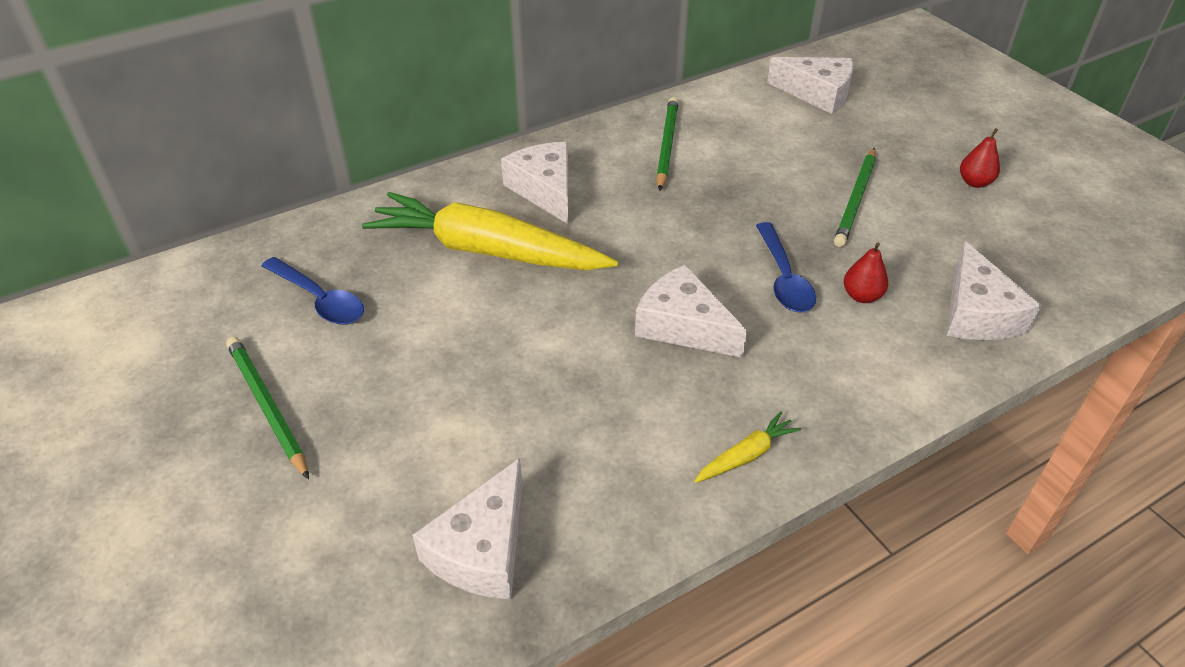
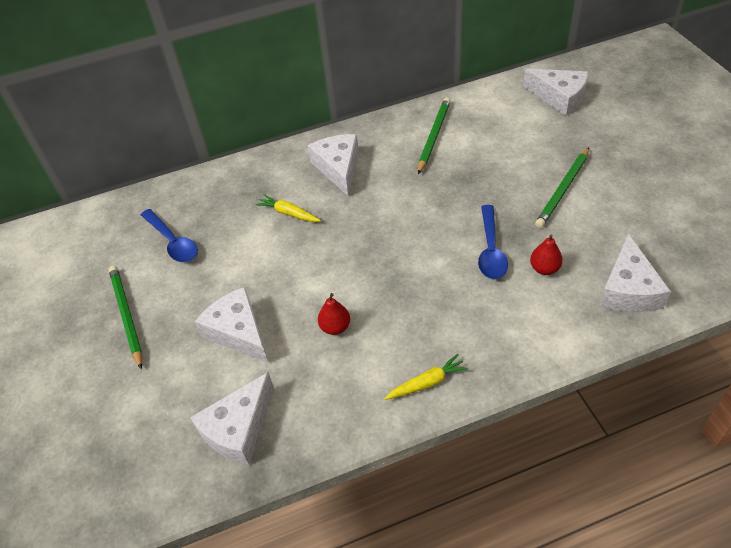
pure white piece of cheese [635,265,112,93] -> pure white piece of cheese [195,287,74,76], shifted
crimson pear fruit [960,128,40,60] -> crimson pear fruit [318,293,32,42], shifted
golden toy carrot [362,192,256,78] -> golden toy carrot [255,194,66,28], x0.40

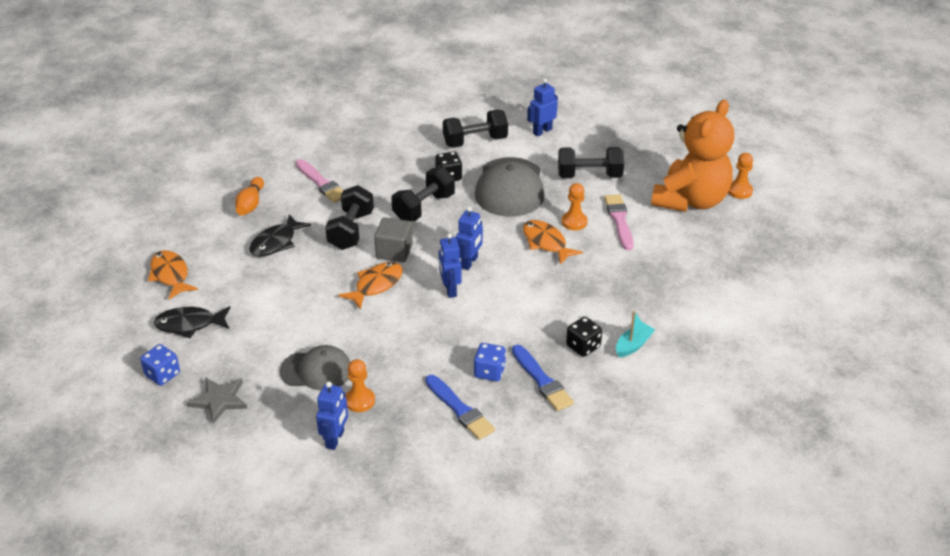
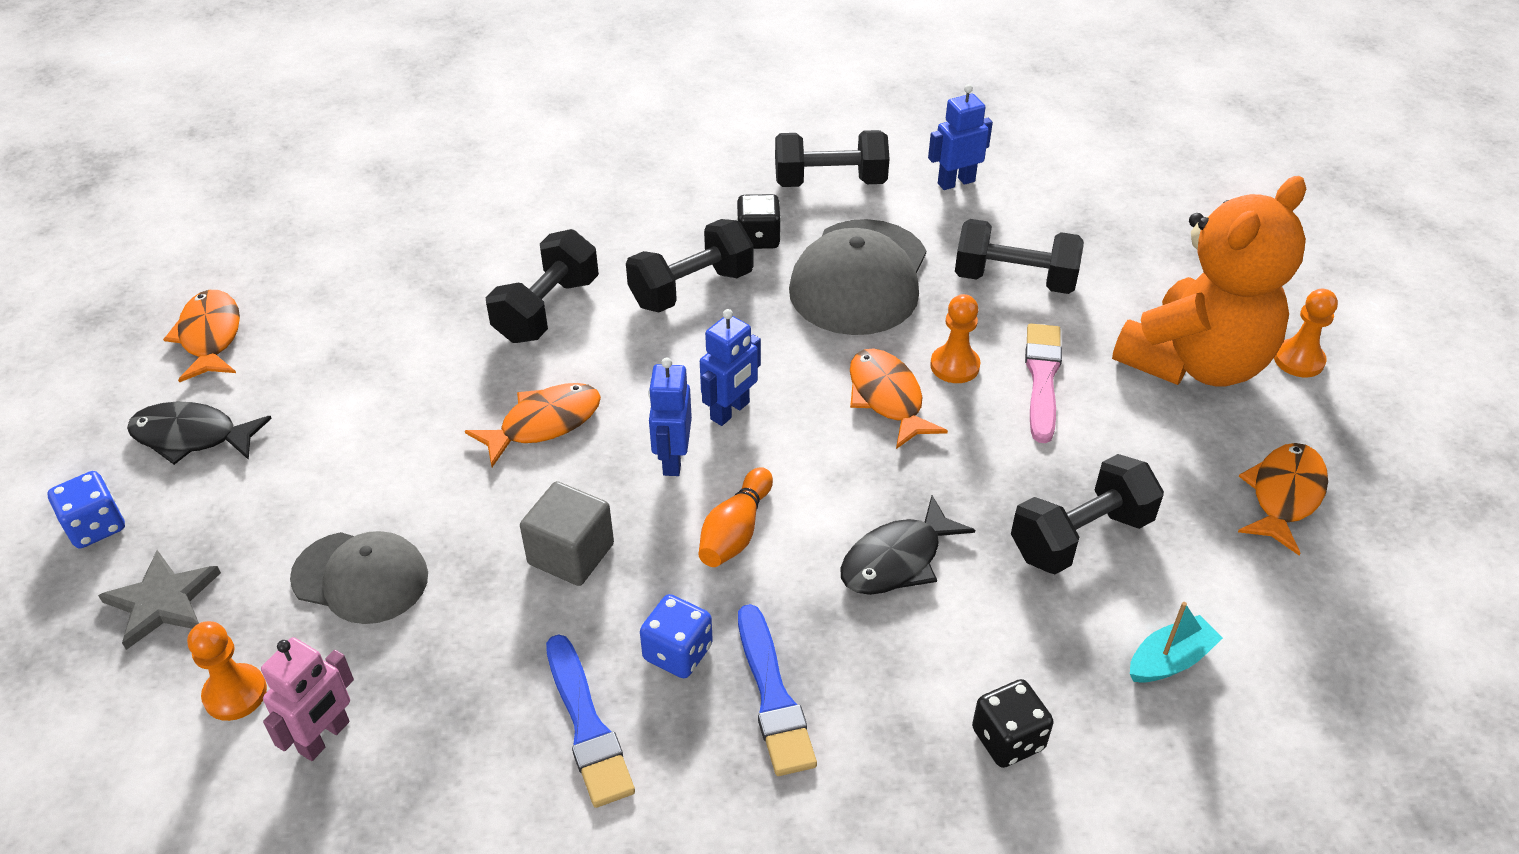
rose-pink paint brush [296,159,47,44] -> none
none -> black dumbbell [1011,454,153,120]
none -> orange toy fish [1238,443,90,112]
orange tenpin [235,177,29,39] -> orange tenpin [698,467,75,100], shifted
black toy fish [249,214,62,43] -> black toy fish [840,495,135,100], shifted
orange pawn [346,359,29,53] -> orange pawn [187,621,80,100], shifted
ash-grey block [374,217,39,45] -> ash-grey block [520,481,94,105], shifted
black dice [566,317,36,40] -> black dice [972,679,82,89], shifted
turquoise toy boat [616,311,39,46] -> turquoise toy boat [1130,602,93,81], shifted
royal blue toy robot [316,381,32,69] -> rose-pink toy robot [261,637,93,124]

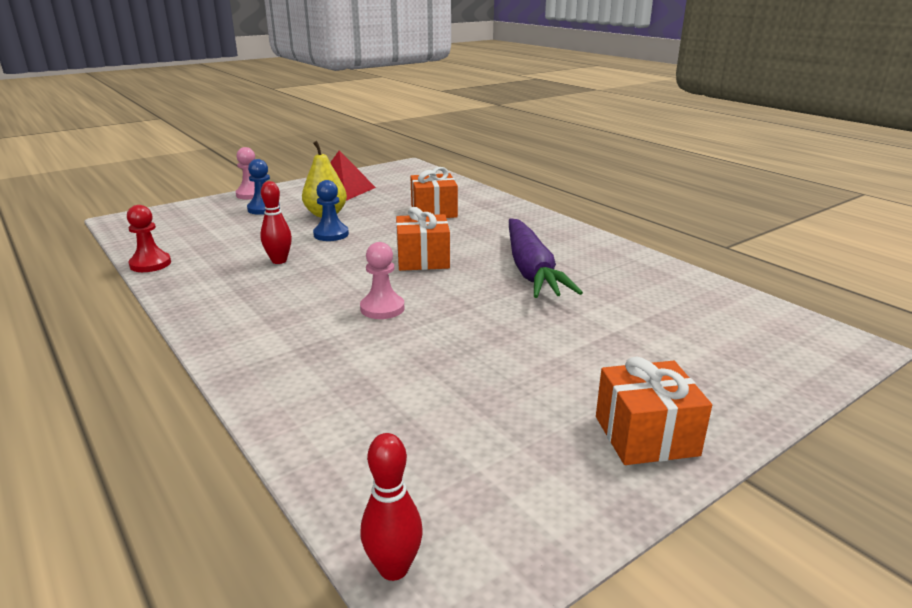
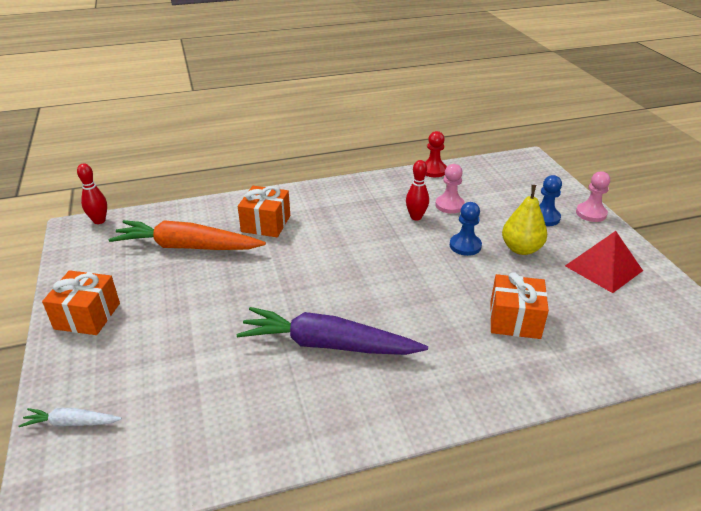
none -> pure white toy carrot [18,408,104,19]
none -> orange toy carrot [109,220,157,30]
rose-pink pawn [360,242,45,77] -> rose-pink pawn [435,164,30,50], shifted
orange gift [396,207,54,64] -> orange gift [238,186,52,51], shifted

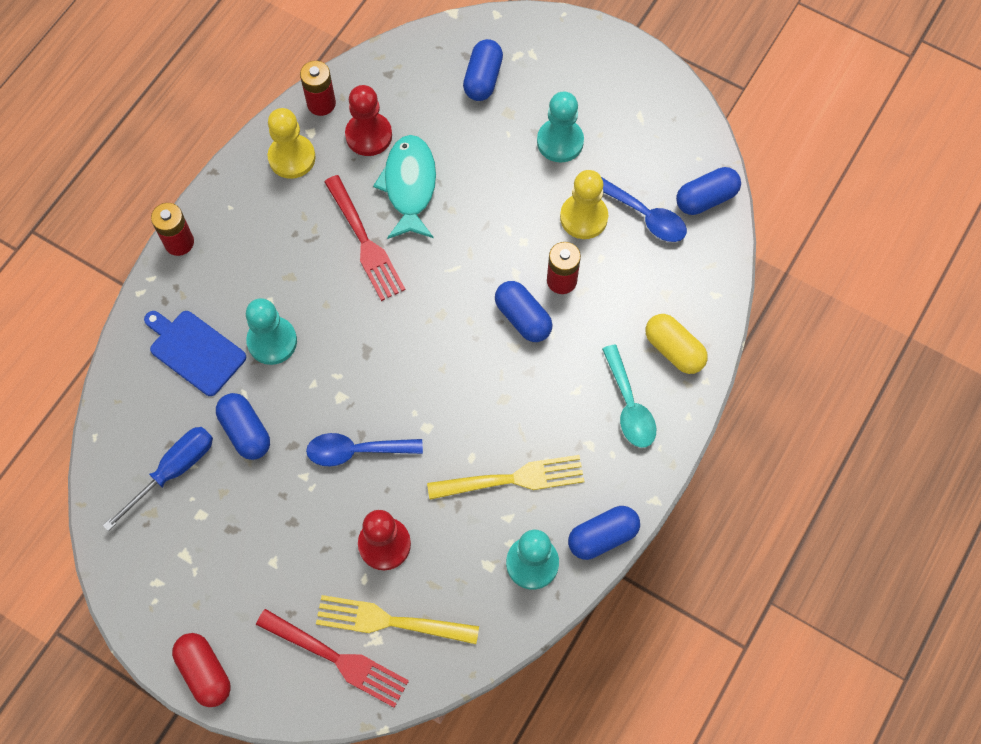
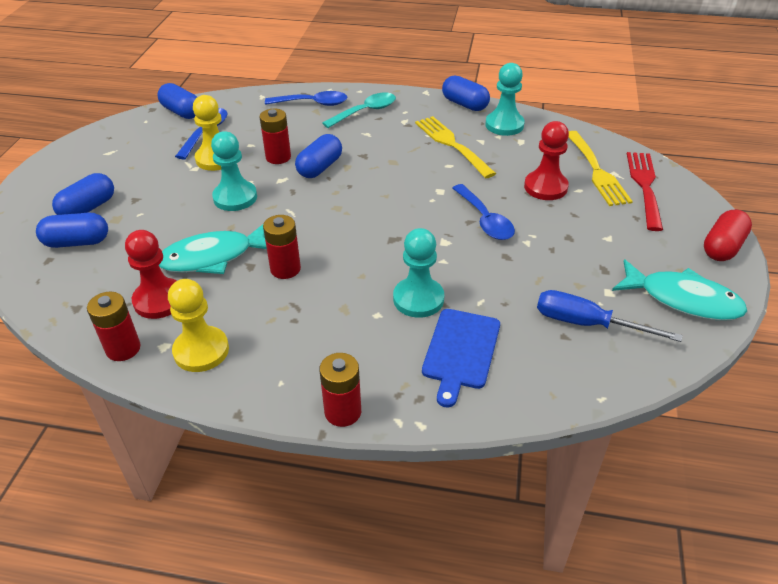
none -> turquoise toy fish [612,259,135,62]
royal blue pill shape [216,393,54,67] -> royal blue pill shape [52,173,62,42], shifted
turquoise pawn [537,92,47,71] -> turquoise pawn [211,131,46,80], shifted
crimson dinner fork [324,175,81,126] -> crimson AA battery [263,215,38,64]
golden pill shape [646,314,62,60] -> royal blue tablespoon [265,91,83,15]

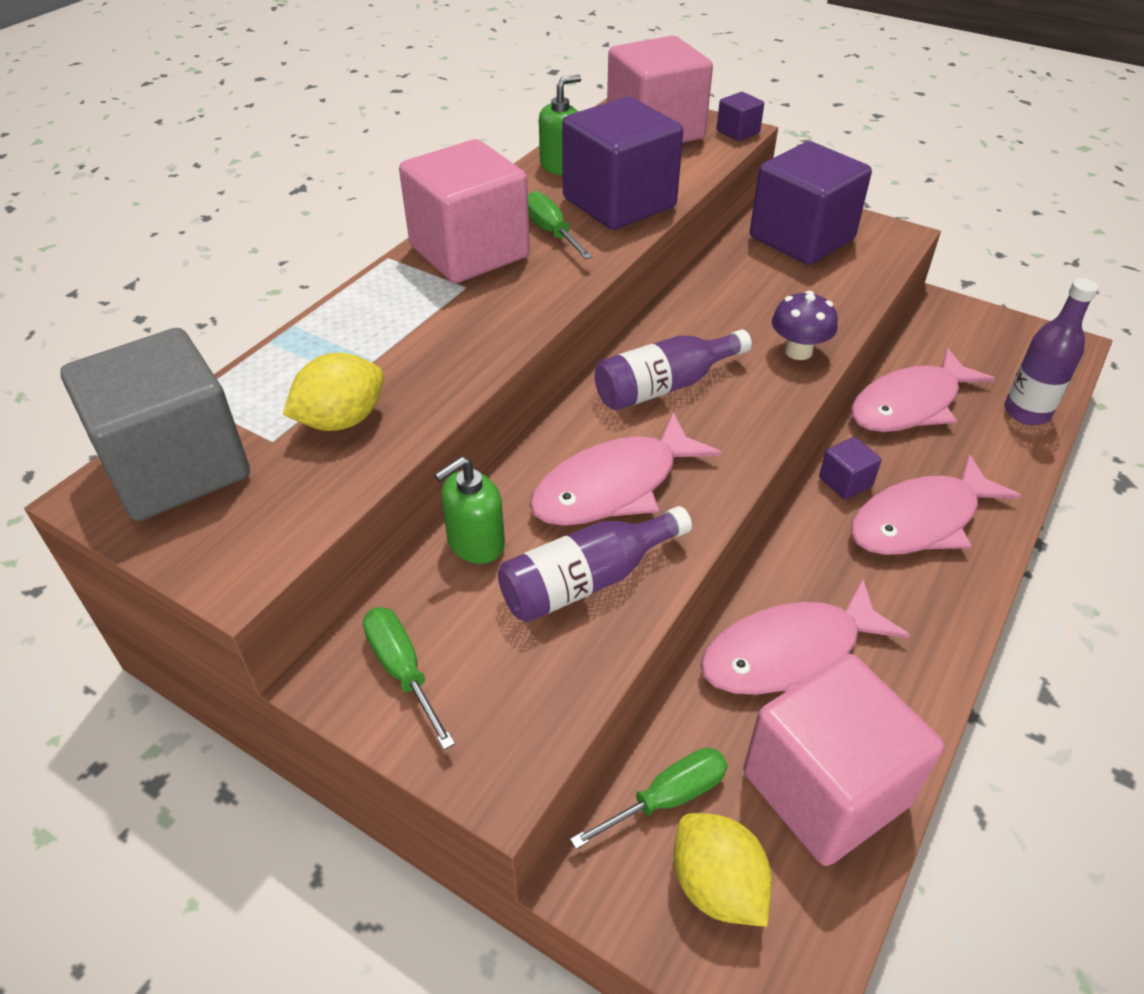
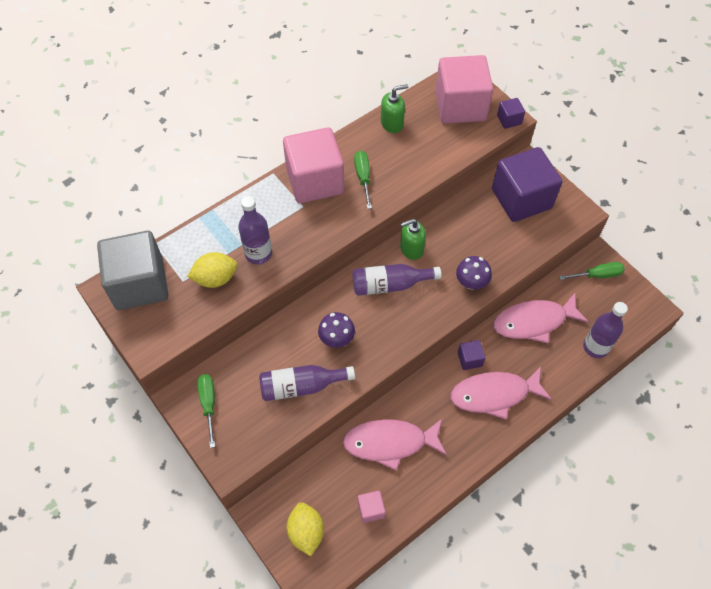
purple block [562,97,121,133] -> none
none -> purple bottle [238,196,34,68]
leaf-green soap dispenser [434,457,71,107] -> leaf-green soap dispenser [400,219,26,41], shifted
leaf-green screwdriver [570,748,158,101] -> leaf-green screwdriver [559,262,66,18], shifted
rose-pink toy fish [529,412,193,114] -> purple toadstool [318,312,37,36]
rose-pink block [743,654,201,212] -> rose-pink block [358,491,27,32], x0.42

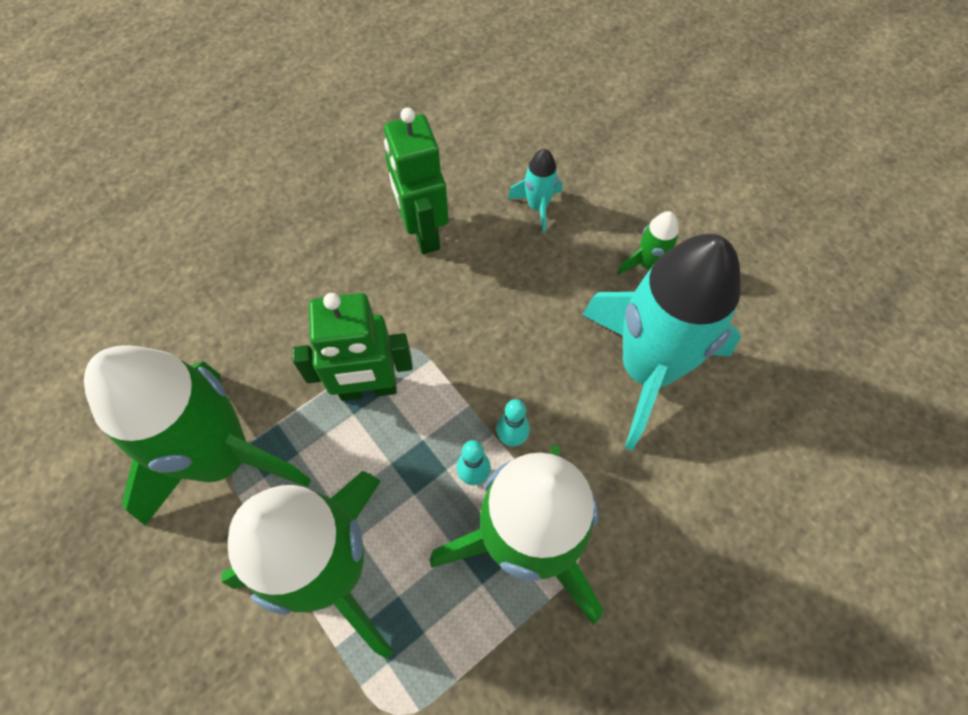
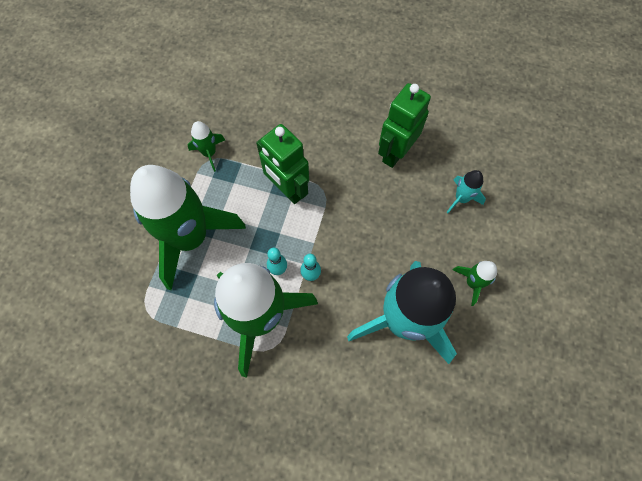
leaf-green rocket [84,345,227,180] -> leaf-green rocket [188,121,37,51], x0.41

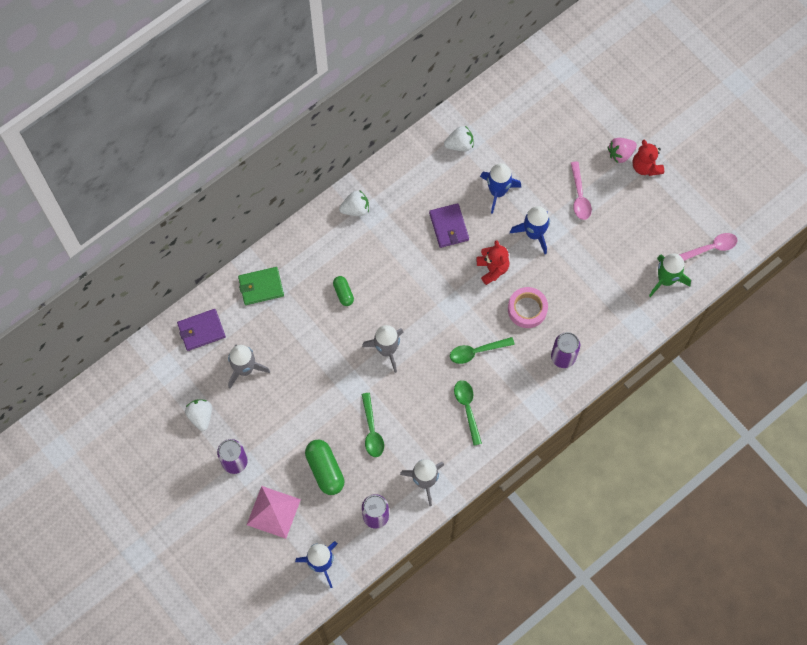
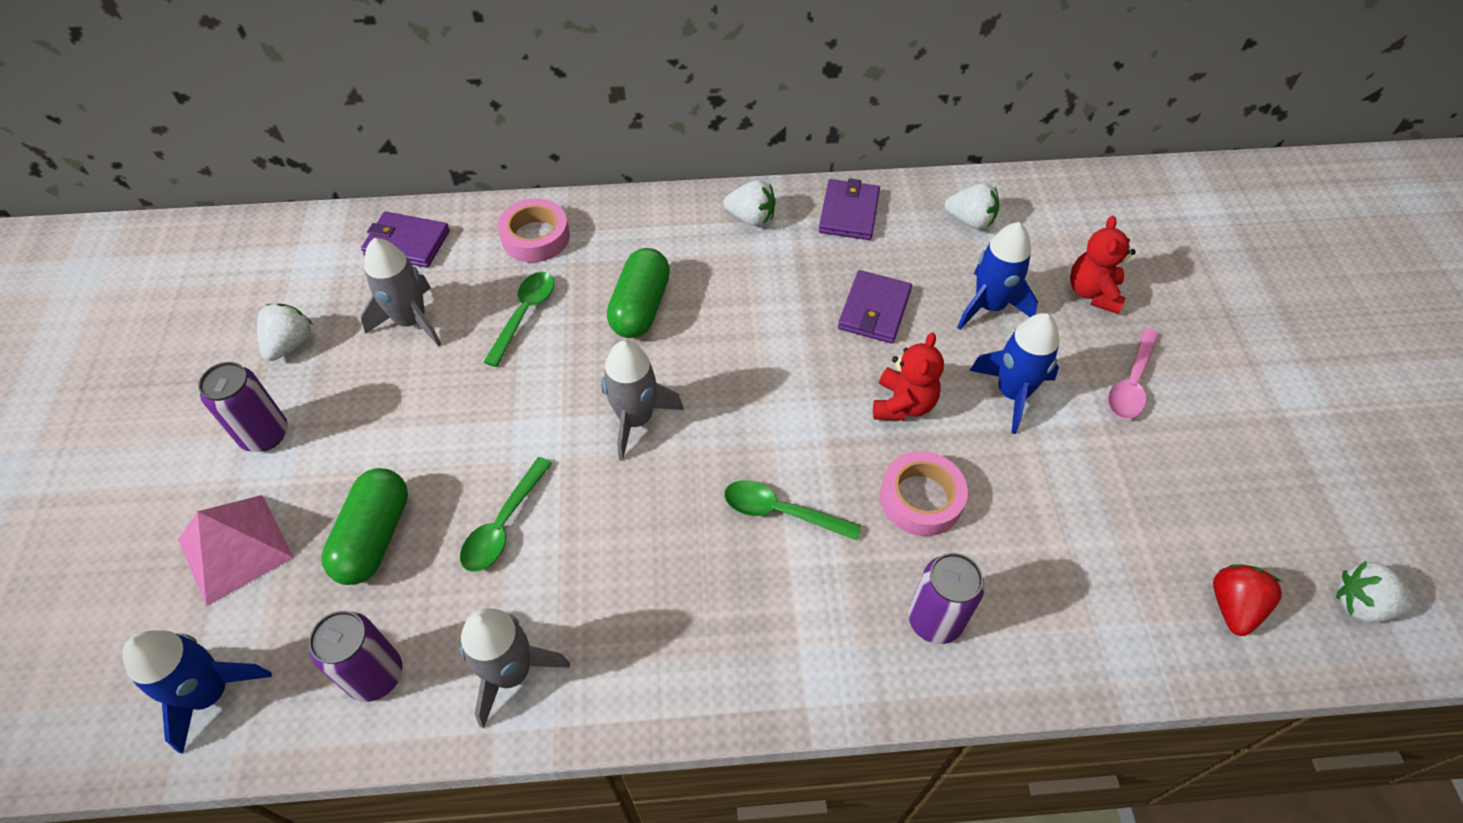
rose-pink toy strawberry [608,138,29,25] -> none
none -> purple billfold [819,178,61,62]
leaf-green tablespoon [454,380,28,66] -> leaf-green tablespoon [484,272,70,95], shifted
crimson teddy bear [633,140,31,36] -> crimson teddy bear [1070,216,66,98], shifted
leaf-green billfold [238,267,46,38] -> rose-pink roll of tape [498,199,72,63]
leaf-green rocket [649,253,42,44] -> crimson toy strawberry [1213,564,69,72]
rose-pink tablespoon [679,233,59,28] -> pure white toy strawberry [1336,561,80,62]
leaf-green pill shape [333,276,21,30] -> leaf-green pill shape [607,248,63,90], x1.75

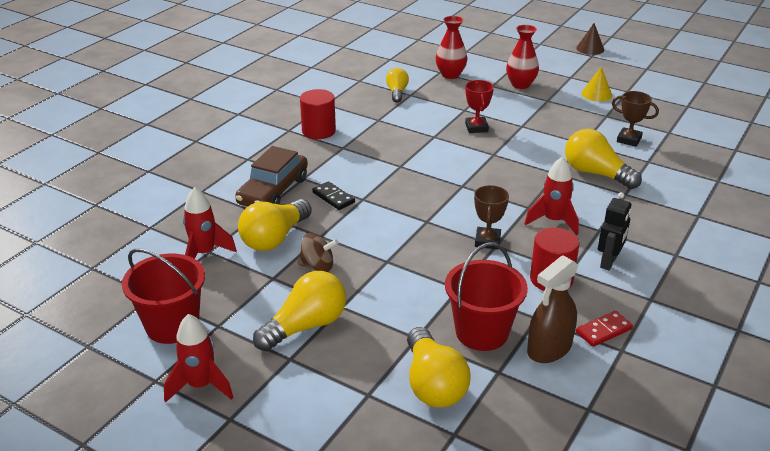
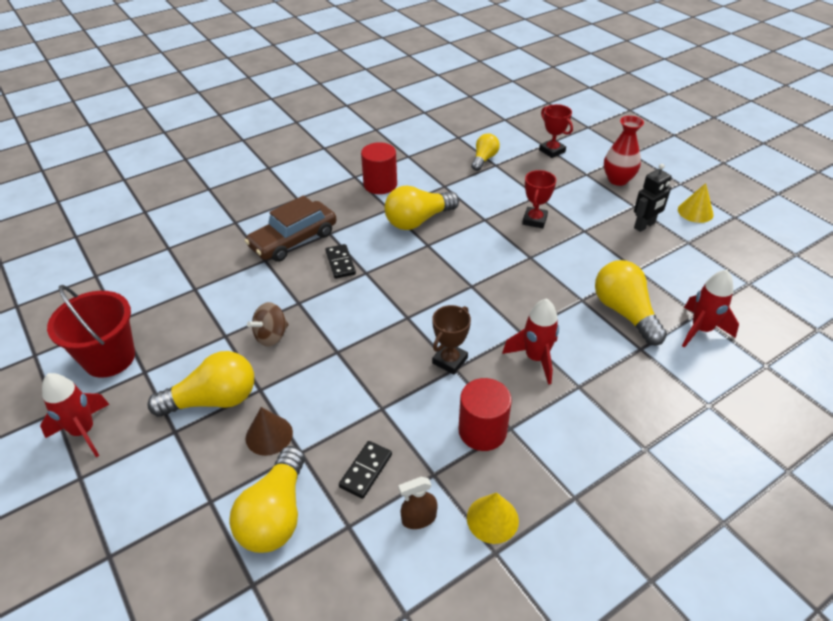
russet trophy [612,91,47,56] -> none
crimson rocket [183,187,54,72] -> crimson rocket [682,269,57,79], shifted
golden bulb [238,199,74,52] -> golden bulb [384,186,75,44], shifted
russet solid cone [576,23,28,32] -> russet solid cone [246,407,47,49], shifted
black toy robot [598,192,33,78] -> black toy robot [634,164,38,68], shifted
crimson vase [436,16,31,63] -> crimson trophy [539,104,34,54]
crimson pail [445,242,83,109] -> black domino tile [339,441,53,58]
crimson domino tile [576,311,57,36] -> golden solid cone [467,492,52,52]
russet spinning top [297,233,41,39] -> russet spinning top [247,302,42,45], 105 degrees clockwise
russet spray bottle [527,255,51,108] -> russet spray bottle [398,477,40,52], x0.57

